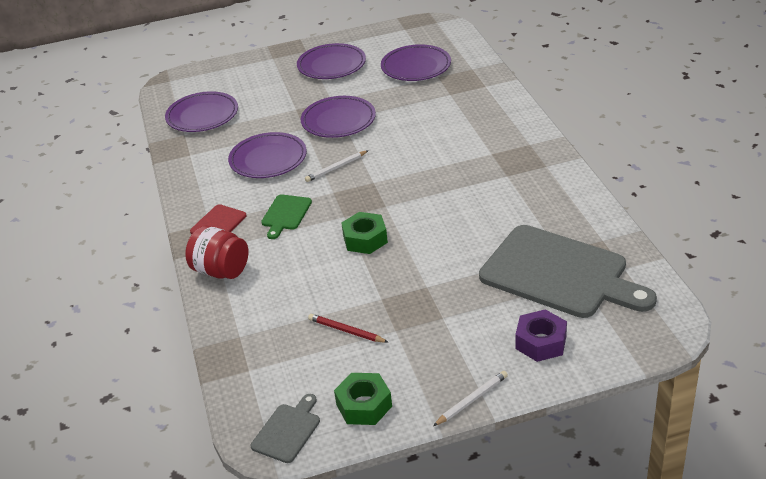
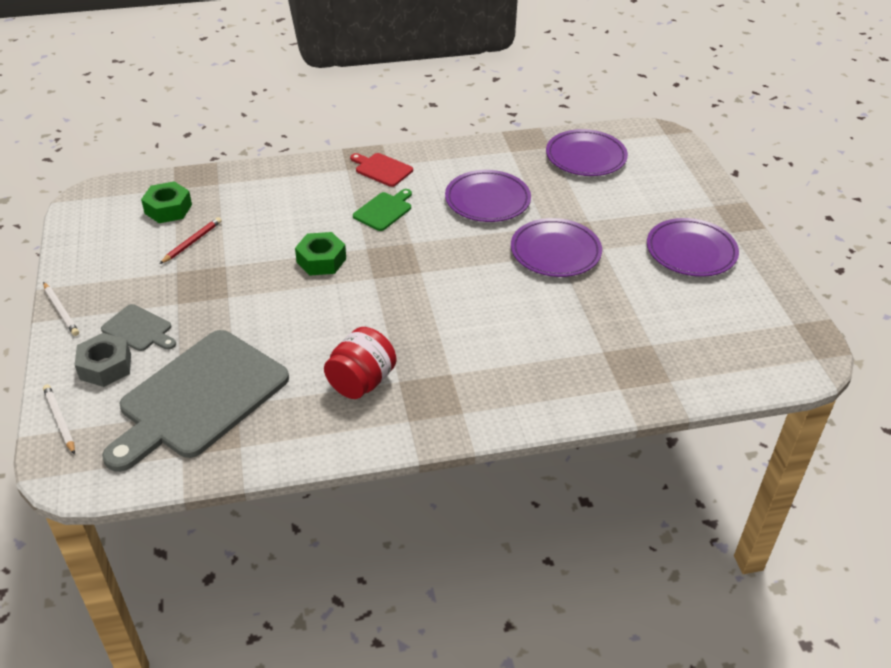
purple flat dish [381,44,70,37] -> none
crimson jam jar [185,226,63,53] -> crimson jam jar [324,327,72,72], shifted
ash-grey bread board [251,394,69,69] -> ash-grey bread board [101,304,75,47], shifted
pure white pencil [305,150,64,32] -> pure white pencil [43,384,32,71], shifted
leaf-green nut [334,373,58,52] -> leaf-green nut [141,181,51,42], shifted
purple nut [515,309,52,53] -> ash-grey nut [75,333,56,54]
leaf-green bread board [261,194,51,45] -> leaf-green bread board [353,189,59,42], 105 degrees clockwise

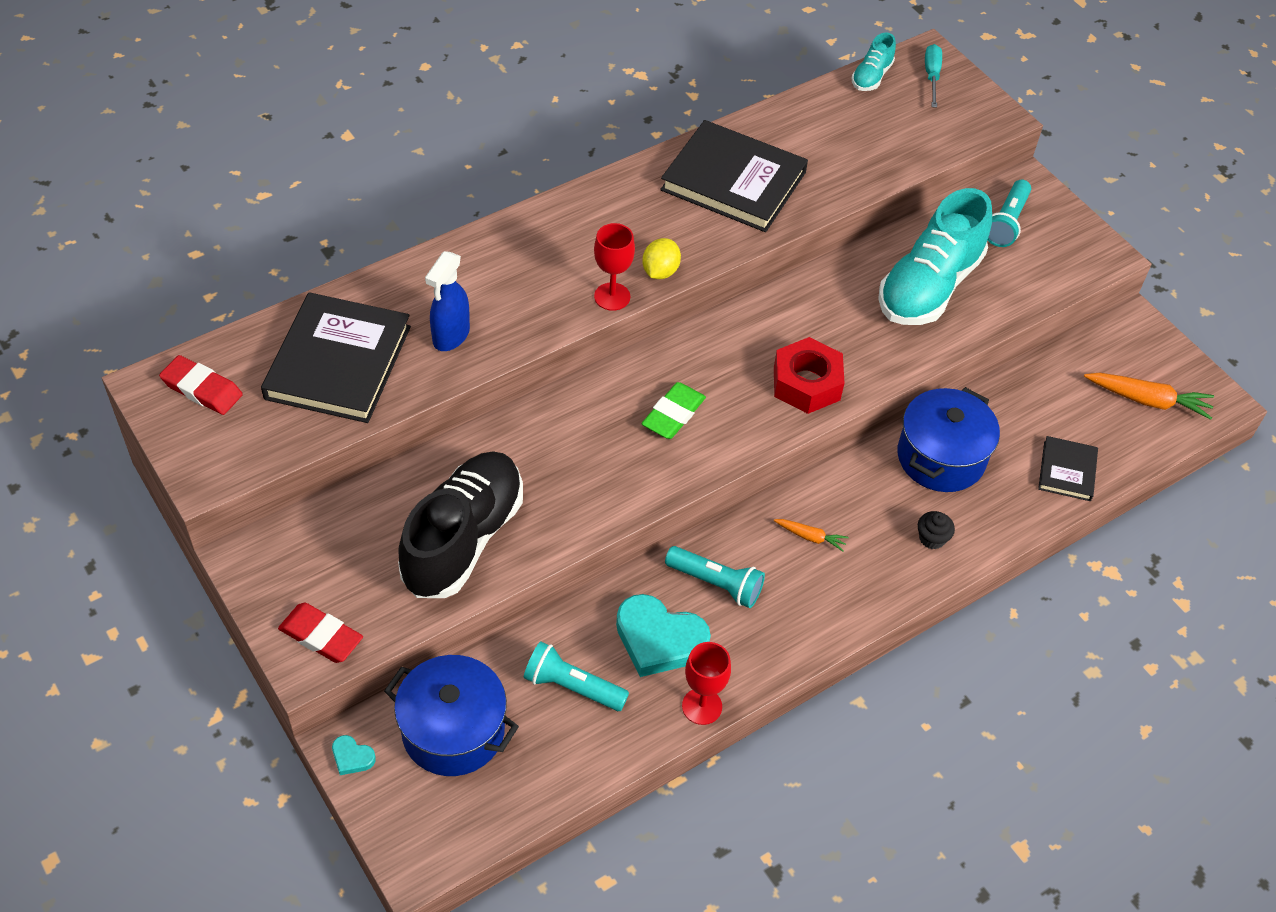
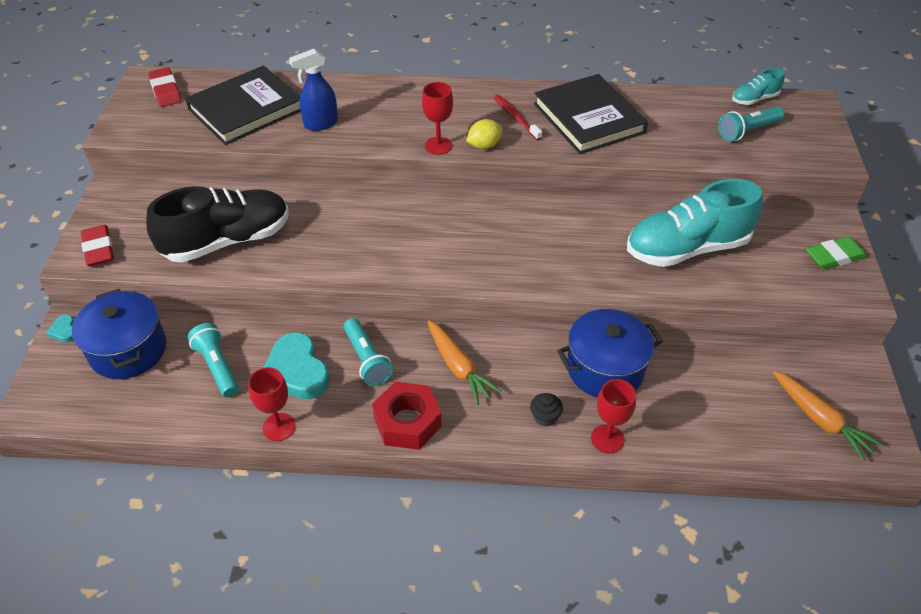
turquoise screwdriver [925,44,17,64] -> none
black book [1038,436,60,65] -> none
none -> crimson tooth brush [494,95,48,45]
none -> crimson goblet [591,379,45,75]
leaf-green pencil eraser [642,382,64,57] -> leaf-green pencil eraser [806,236,61,33], shifted
crimson nut [774,337,70,77] -> crimson nut [372,382,70,68], shifted
turquoise torch [987,180,44,67] -> turquoise torch [718,107,66,34], shifted
orange toy carrot [774,519,75,32] -> orange toy carrot [427,320,74,85], x1.82

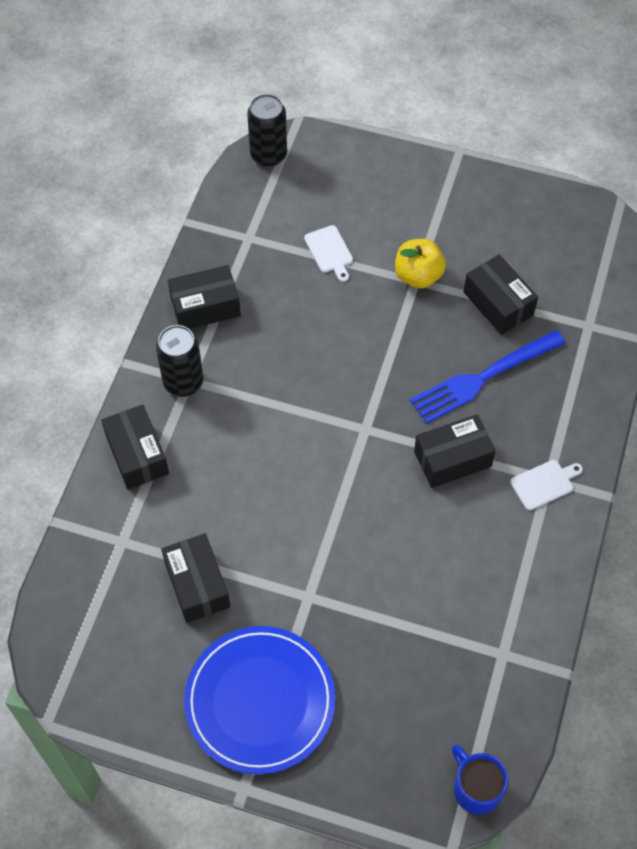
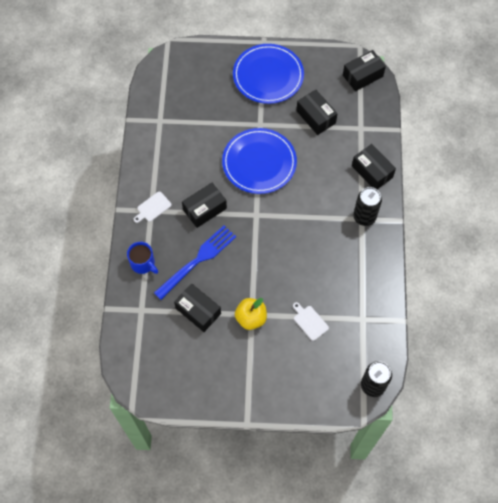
none -> royal blue flat dish [222,128,75,66]
black package [168,265,73,64] -> black package [343,50,43,41], shifted
royal blue coffee mug [452,745,56,70] -> royal blue coffee mug [127,242,31,32], shifted

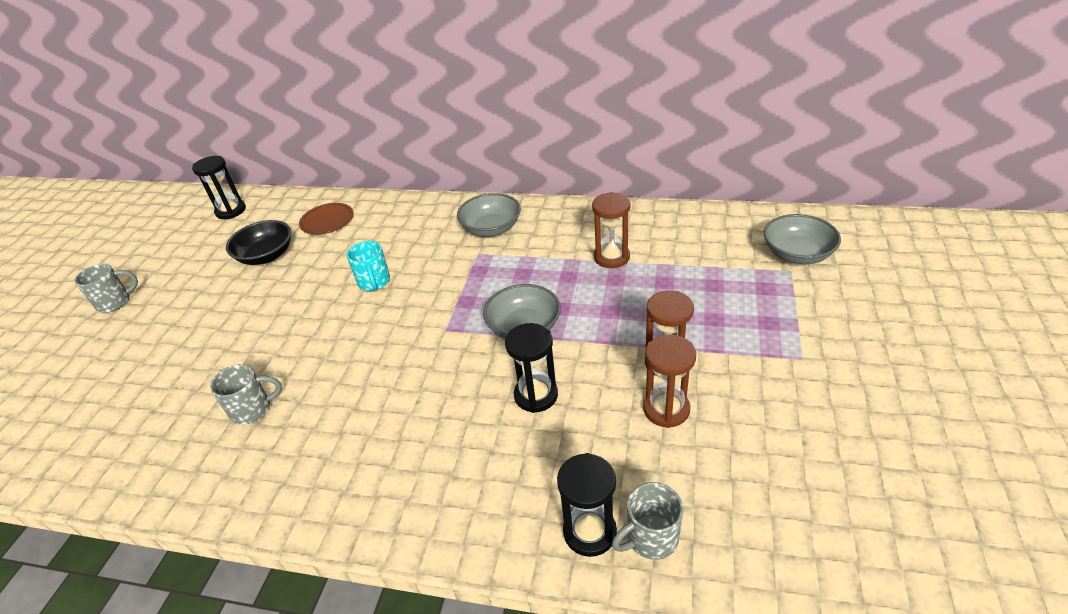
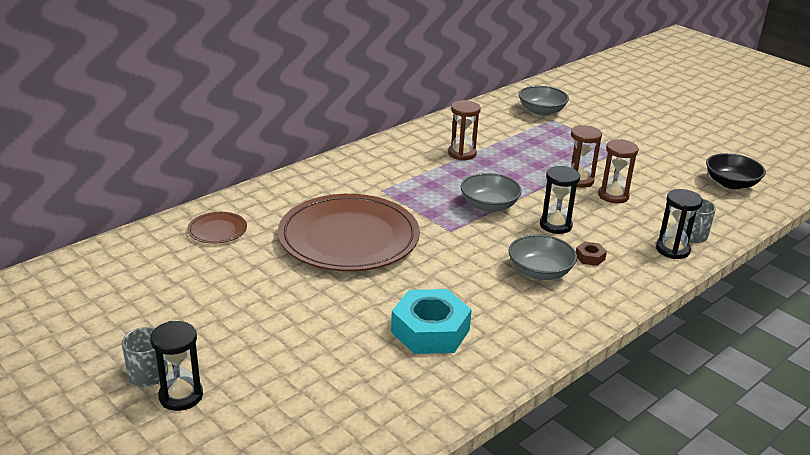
none -> russet nut [576,241,31,25]
black hourglass [192,156,54,63] -> black hourglass [150,321,53,90], shifted
black bowl [226,220,65,45] -> black bowl [706,153,60,36], shifted
ash-grey bowl [457,193,64,44] -> ash-grey bowl [508,234,69,46], shifted
ash-grey coffee mug [210,364,72,61] -> turquoise nut [391,289,81,65]
turquoise coffee mug [347,241,43,50] -> russet flat dish [278,194,142,77]

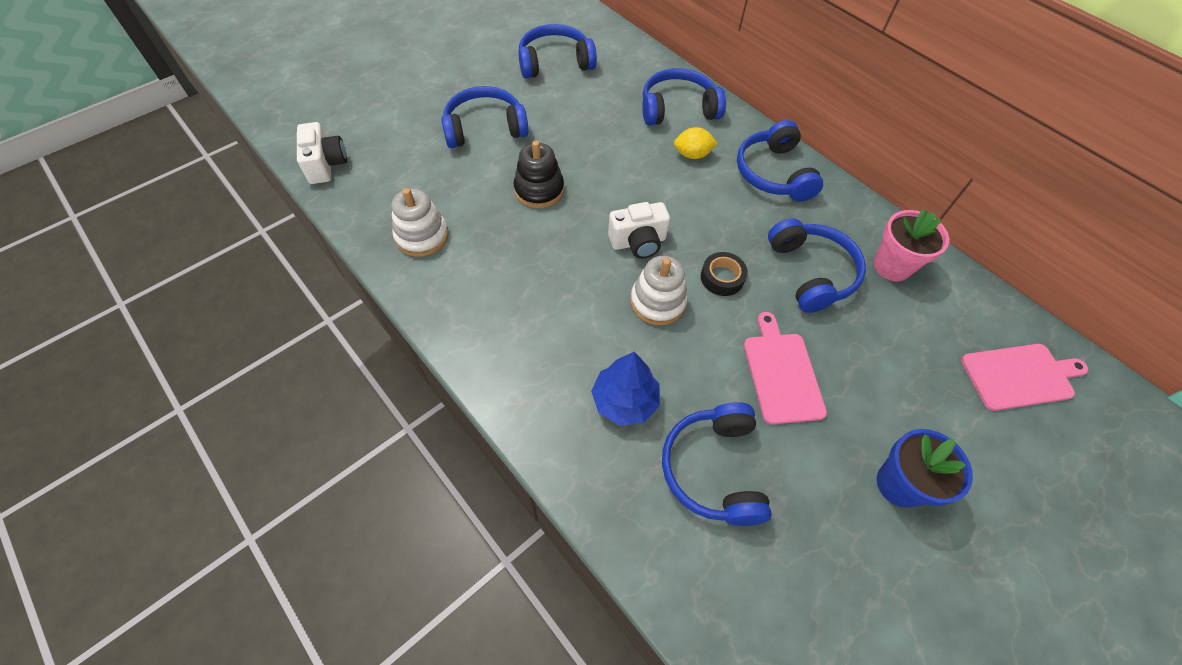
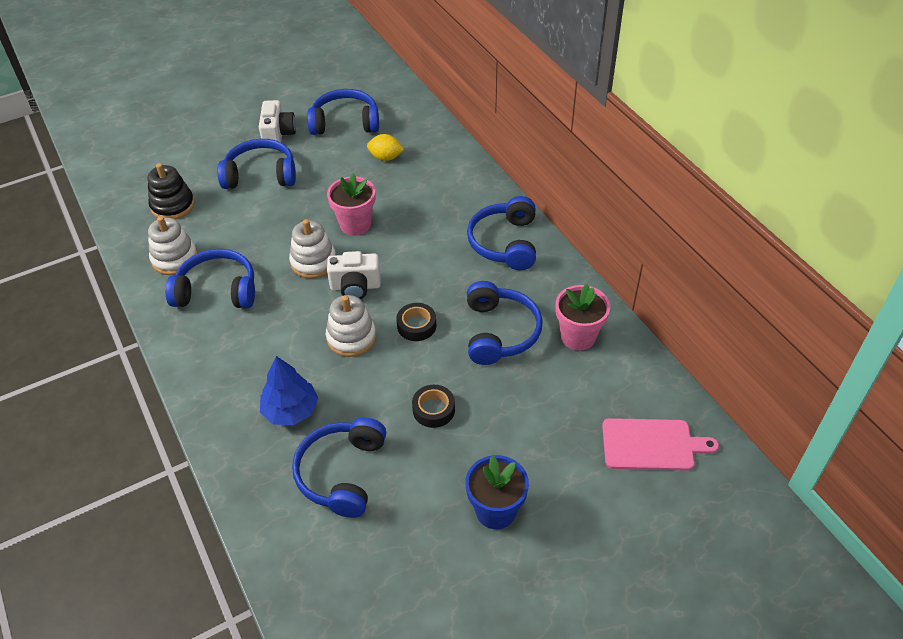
none -> pure white stacking rings [289,219,47,60]
none -> rose-pink plant pot [327,173,48,63]
pure white photo camera [297,122,50,62] -> pure white photo camera [259,100,37,42], shifted
black stacking rings [513,141,51,67] -> black stacking rings [148,163,47,56], shifted
royal blue headset [642,68,84,58] -> royal blue headset [165,249,90,59], shifted
golden lemon [674,127,44,32] -> golden lemon [367,134,37,27], shifted
rose-pink bread board [744,312,83,112] -> black roll of tape [412,385,43,43]

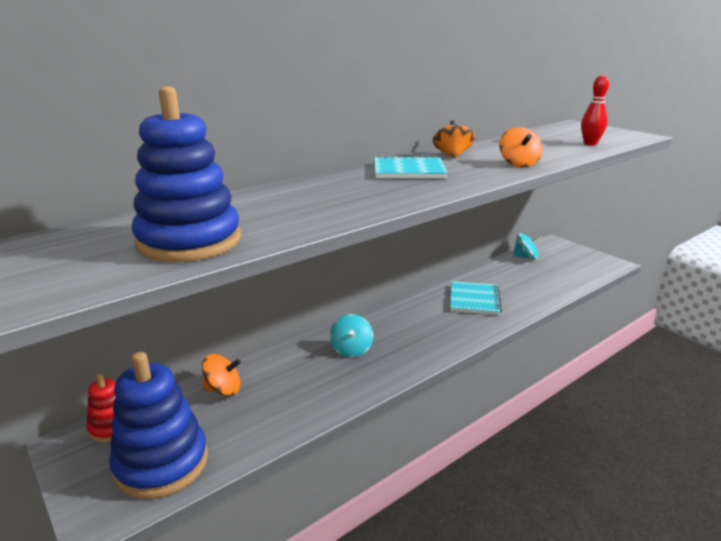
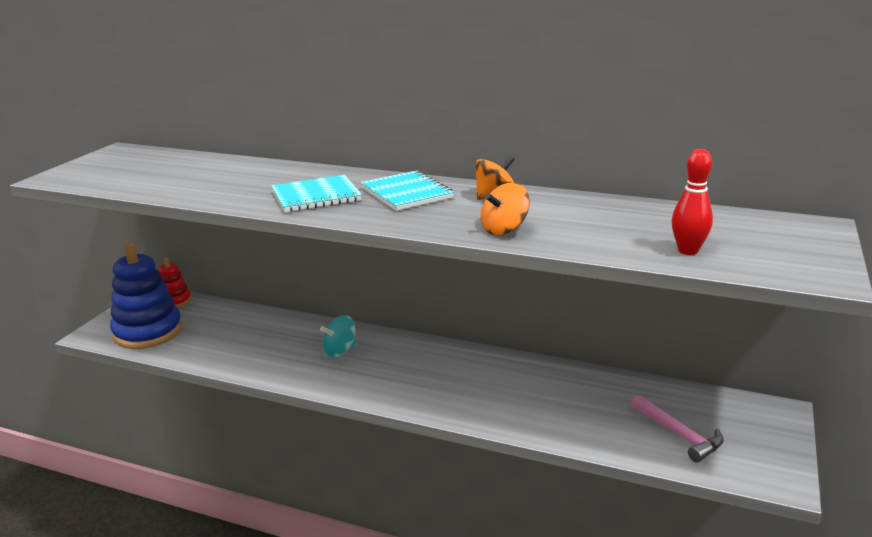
royal blue stacking rings [132,86,109,176] -> none
orange spinning top [202,354,39,42] -> none
turquoise spinning top [513,233,30,27] -> none
none -> rose-pink hammer [631,395,92,68]
turquoise notepad [450,281,52,34] -> turquoise notepad [271,175,91,37], shifted

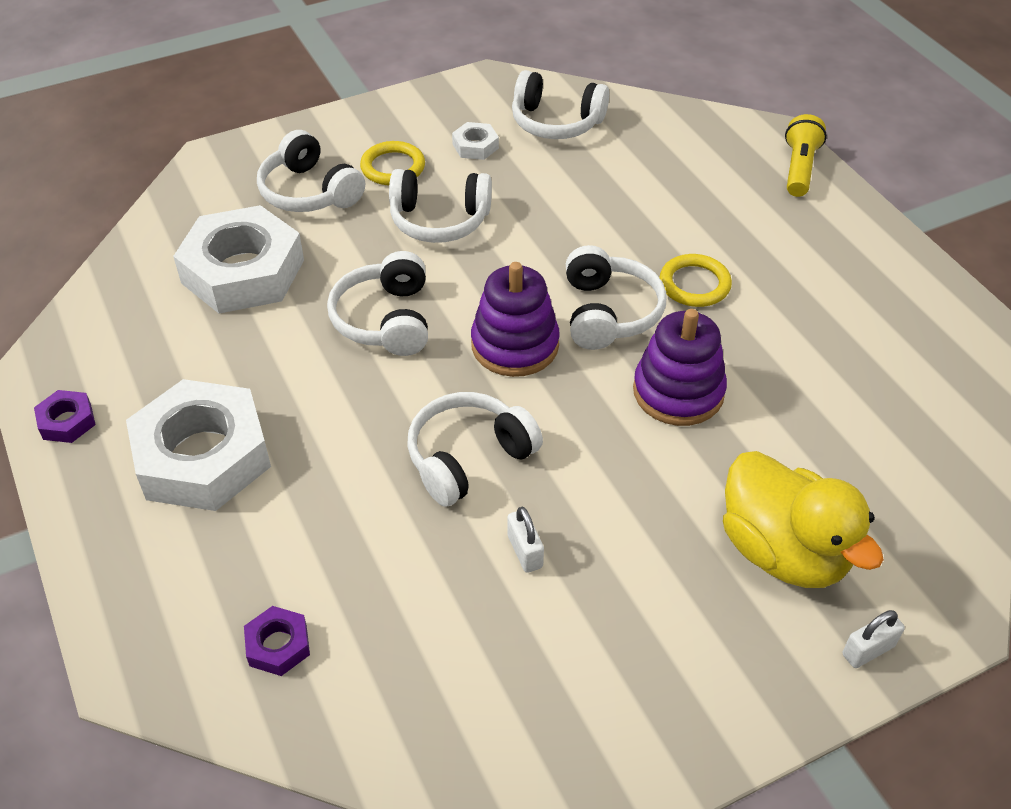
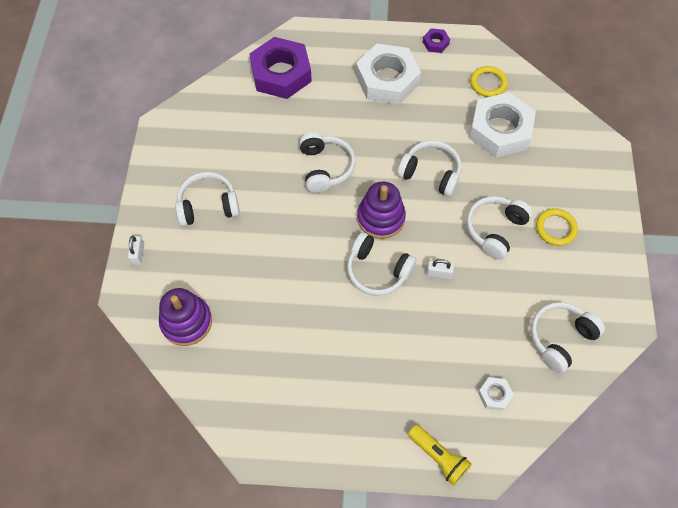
golden rubber duck [723,451,161,137] -> none
pure white headset [257,130,108,82] -> pure white headset [175,172,65,54], shifted
pure white nut [452,122,47,38] -> pure white nut [478,377,36,34], shifted
pure white small lock [507,507,37,66] -> pure white small lock [426,259,28,20], shifted
purple stacking rings [633,309,94,117] -> purple stacking rings [159,288,53,58], shifted
golden torus [659,254,73,53] -> golden torus [470,66,38,31], shifted
purple nut [244,606,66,70] -> purple nut [249,37,63,62], x2.34

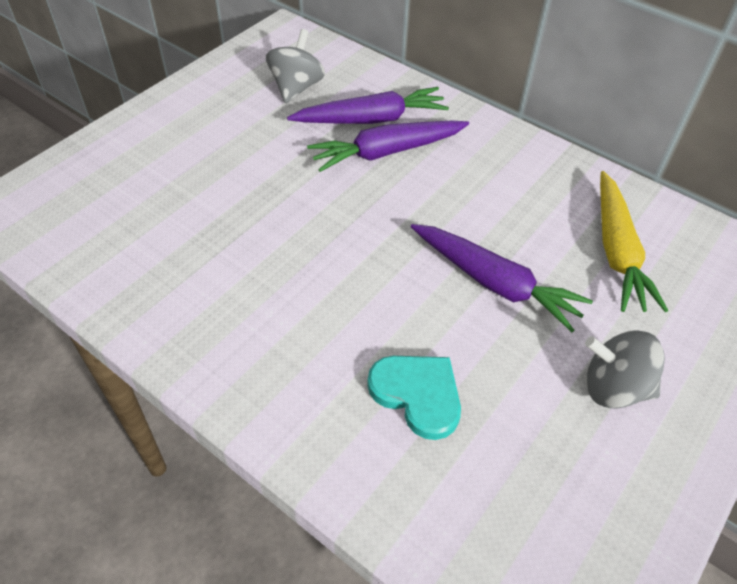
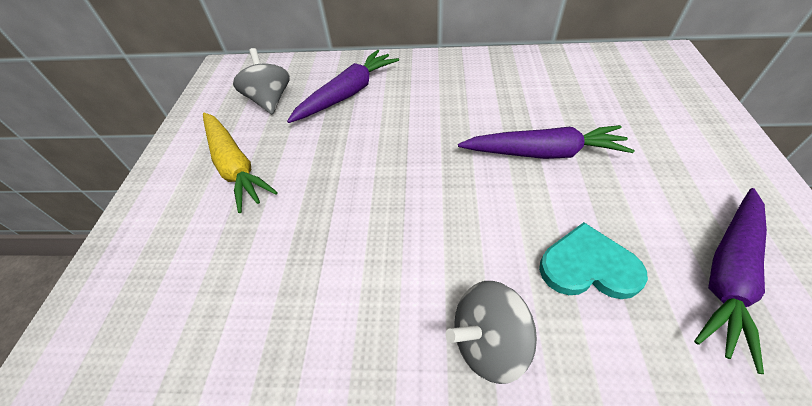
purple toy carrot [307,121,162,51] -> purple toy carrot [694,188,73,186], shifted
ash-grey spinning top [585,330,80,79] -> ash-grey spinning top [445,281,92,103], shifted
golden toy carrot [600,171,68,141] -> golden toy carrot [203,113,75,100], shifted

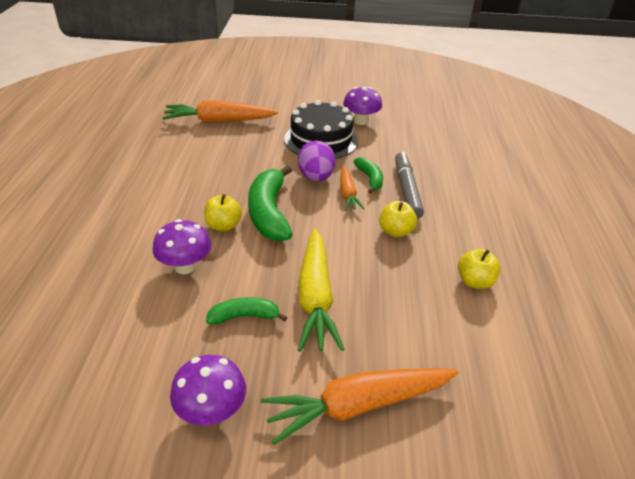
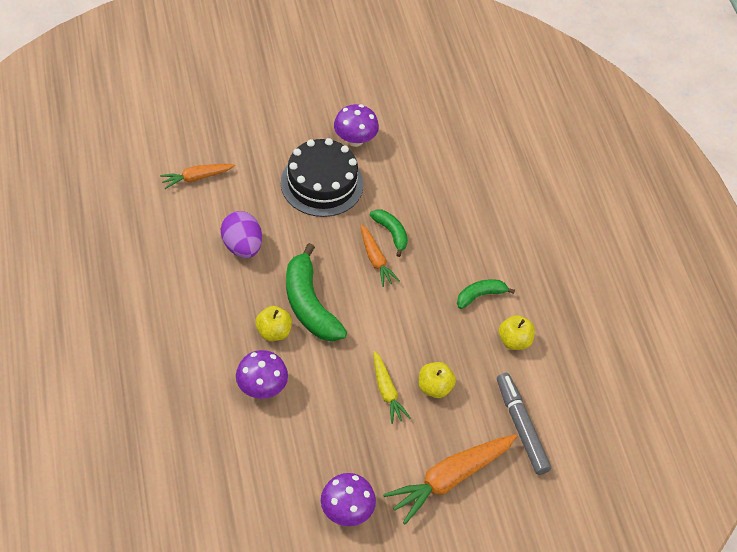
leaf-green banana [206,297,81,27] -> leaf-green banana [457,279,58,30], shifted
purple egg shape [298,141,38,41] -> purple egg shape [221,211,41,47], shifted
golden apple [379,201,38,37] -> golden apple [419,362,37,36], shifted
ash-grey marker [395,152,29,67] -> ash-grey marker [497,373,54,102], shifted
orange toy carrot [162,100,116,23] -> orange toy carrot [160,164,75,25], x0.57
golden toy carrot [298,228,47,124] -> golden toy carrot [373,351,37,73], x0.57

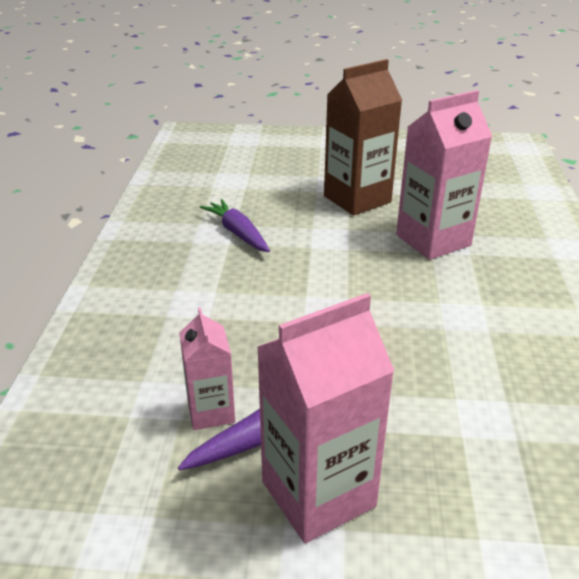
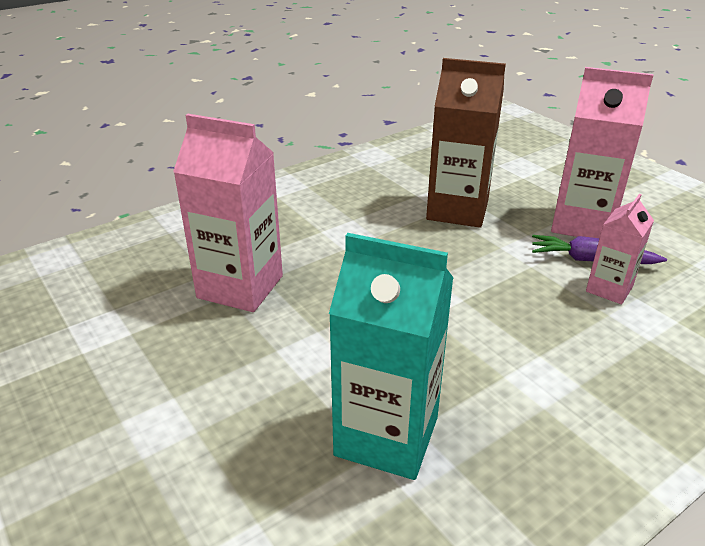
russet carton [324,59,78,157] -> russet carton [426,58,80,170], shifted
purple toy carrot [200,199,70,53] -> turquoise carton [329,233,124,247]

